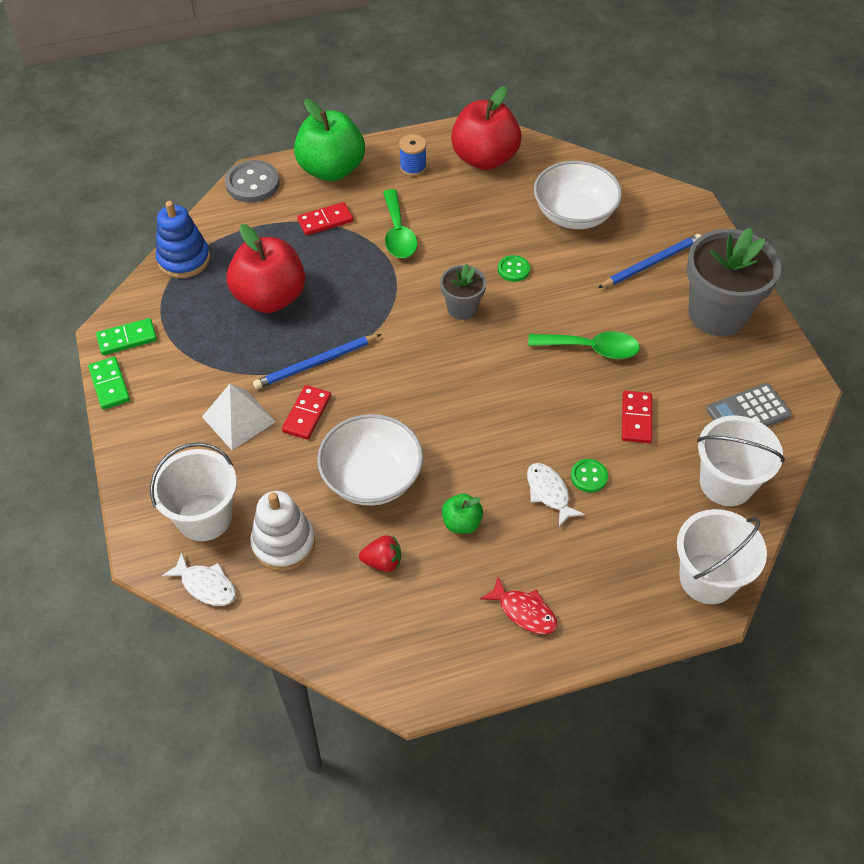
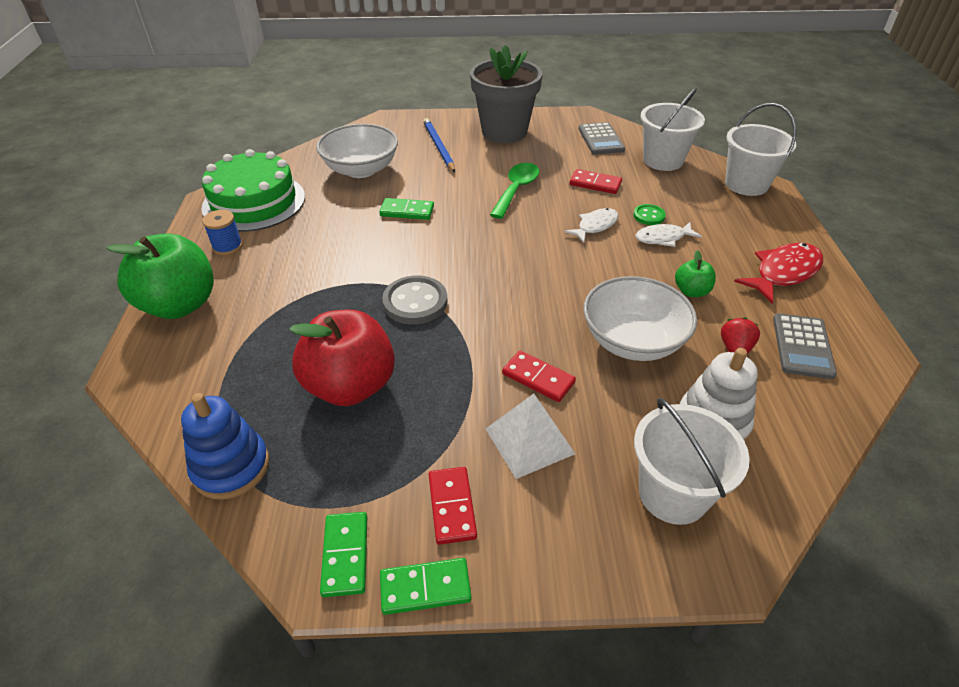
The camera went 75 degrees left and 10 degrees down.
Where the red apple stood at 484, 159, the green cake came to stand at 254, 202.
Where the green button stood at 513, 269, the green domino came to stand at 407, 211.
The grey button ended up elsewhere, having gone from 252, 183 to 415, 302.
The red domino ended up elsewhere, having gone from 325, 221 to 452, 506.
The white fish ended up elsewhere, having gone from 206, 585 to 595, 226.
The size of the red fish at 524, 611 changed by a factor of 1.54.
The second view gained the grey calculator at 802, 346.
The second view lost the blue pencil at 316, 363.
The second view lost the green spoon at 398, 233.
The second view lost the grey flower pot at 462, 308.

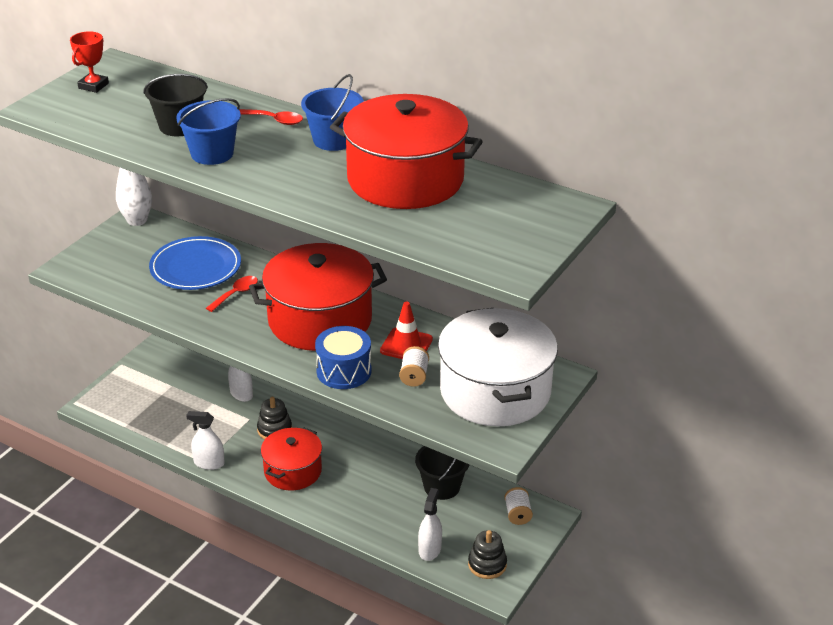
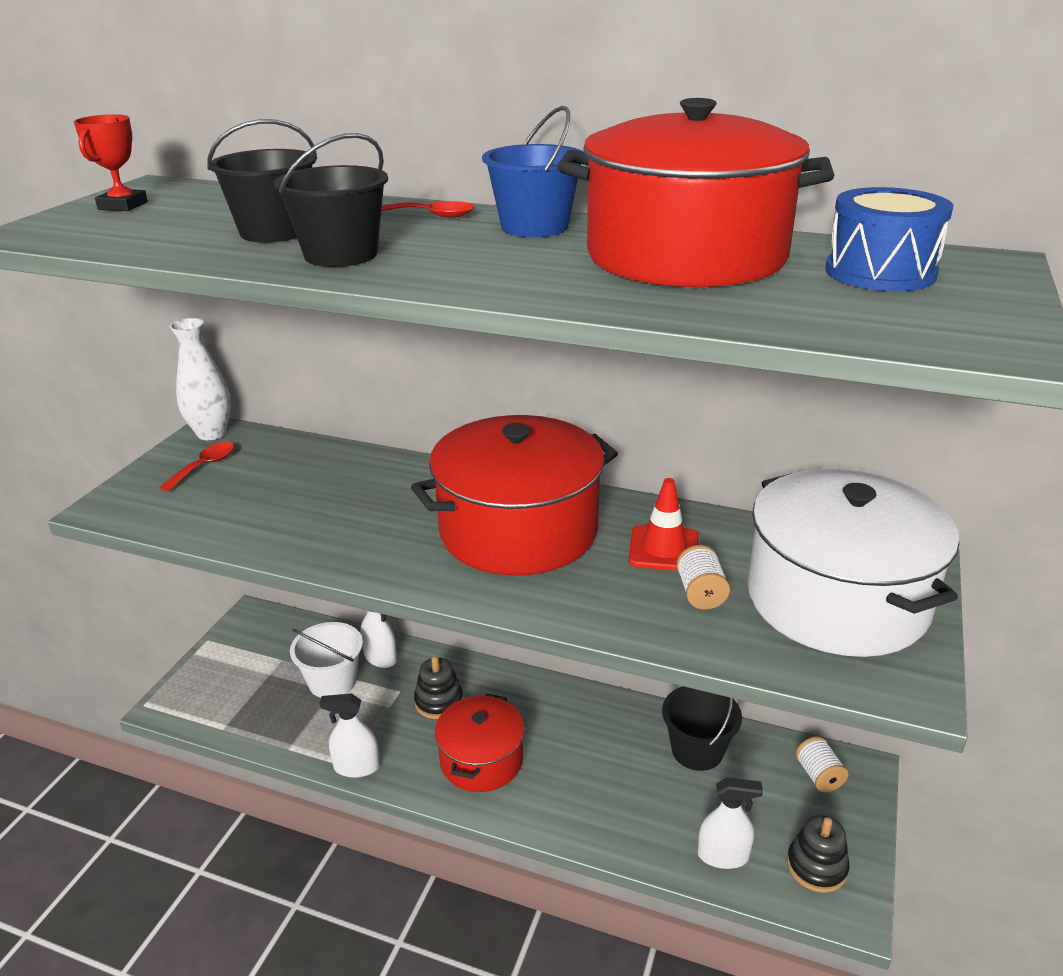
The camera went 10 degrees left and 5 degrees down.
The red spoon ended up elsewhere, having gone from 236, 294 to 205, 466.
What was the blue bucket at 212, 154 turned into the black bucket at 341, 255.
The second view gained the white bucket at 332, 681.
The white spray bottle at 430, 549 ended up facing another way, 90 degrees clockwise from before.
The blue drum ended up elsewhere, having gone from 344, 371 to 880, 272.
The second view lost the blue plate at 195, 267.

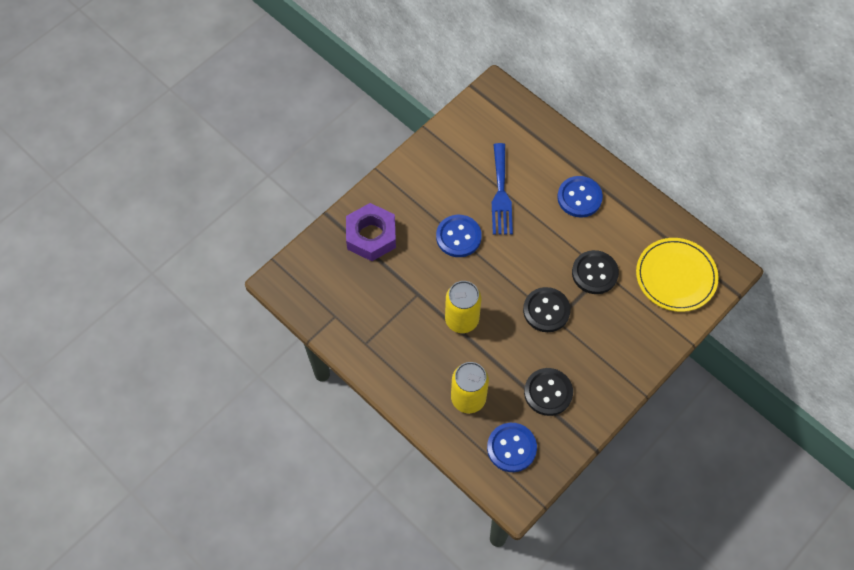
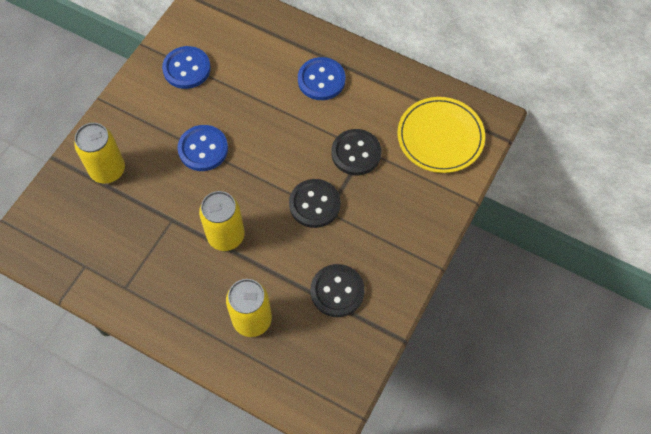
The camera went 15 degrees left and 0 degrees up.
Where the purple nut stood at 371, 236, the yellow can came to stand at 108, 170.
The blue button ended up elsewhere, having gone from 511, 448 to 186, 69.
The second view lost the blue fork at 501, 194.

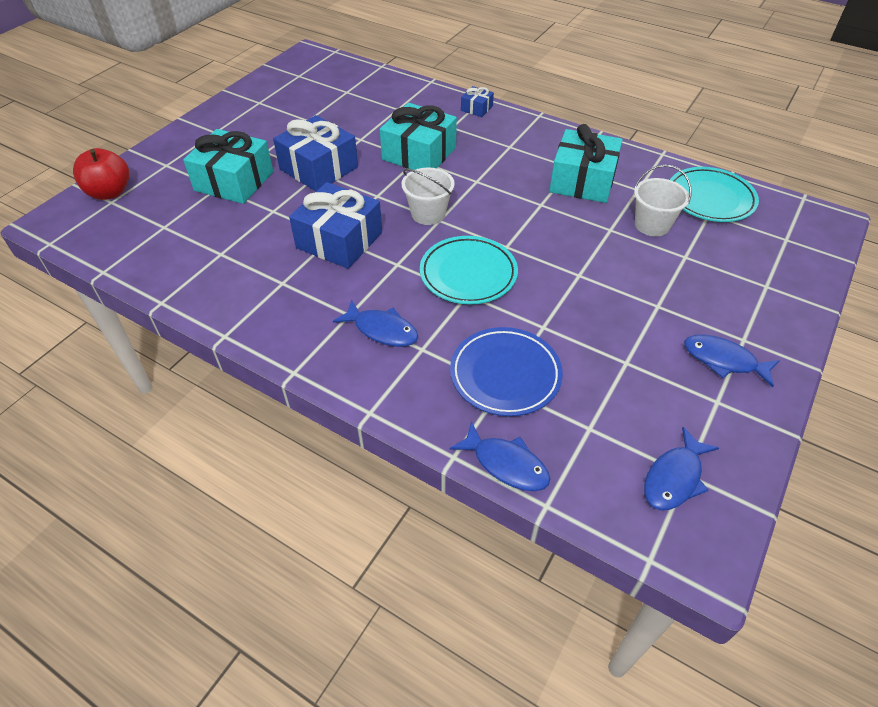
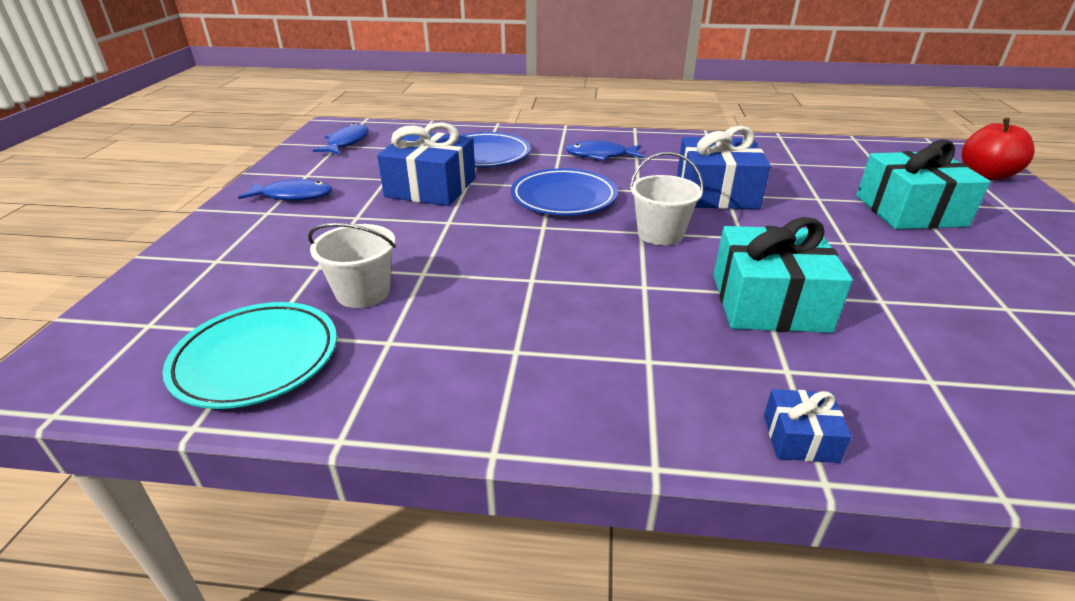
The camera went 155 degrees right and 15 degrees down.
The blue gift ended up elsewhere, having gone from 319, 168 to 431, 187.
What was the turquoise plate at 468, 274 turned into the blue plate at 563, 198.
The second view lost the blue fish at 506, 464.
The second view lost the turquoise gift at 582, 181.

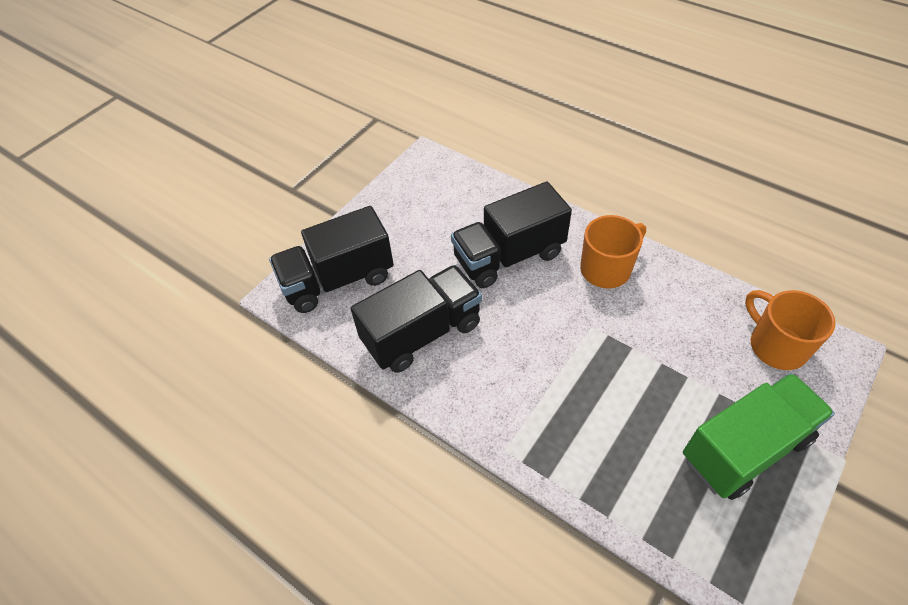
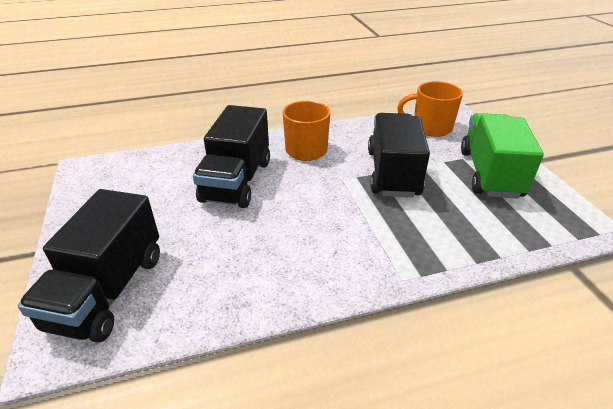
The camera went 55 degrees left and 15 degrees down.
The black truck ended up elsewhere, having gone from 422, 333 to 392, 173.

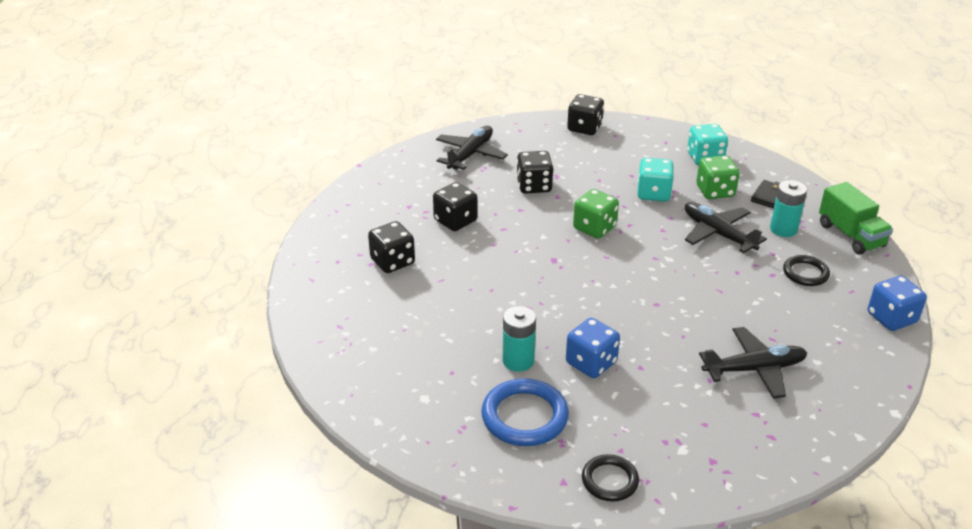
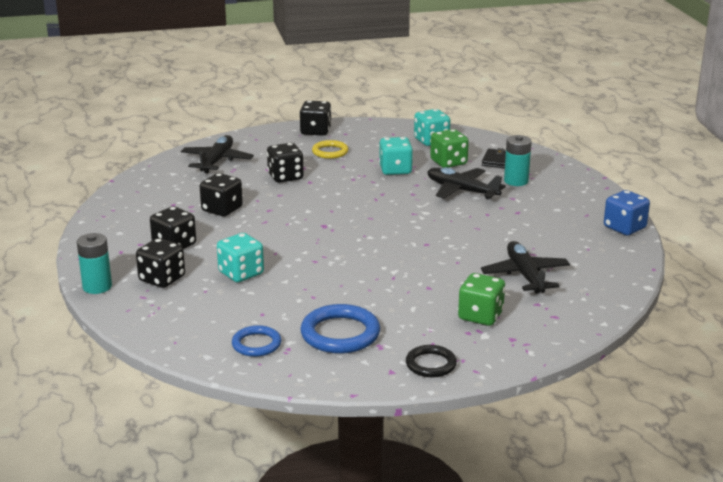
The camera went 15 degrees left and 10 degrees down.
The turquoise battery ended up elsewhere, having gone from 518, 361 to 97, 287.
The second view gained the black dice at 162, 279.
The second view gained the turquoise dice at 241, 273.
The second view gained the blue ring at 256, 344.
The second view gained the yellow ring at 330, 152.
The green dice ended up elsewhere, having gone from 594, 228 to 480, 316.
The black plane at 754, 369 ended up facing another way, 75 degrees counterclockwise from before.
The second view lost the blue dice at 591, 363.
The second view lost the black ring at 805, 273.
The second view lost the green truck at 850, 235.

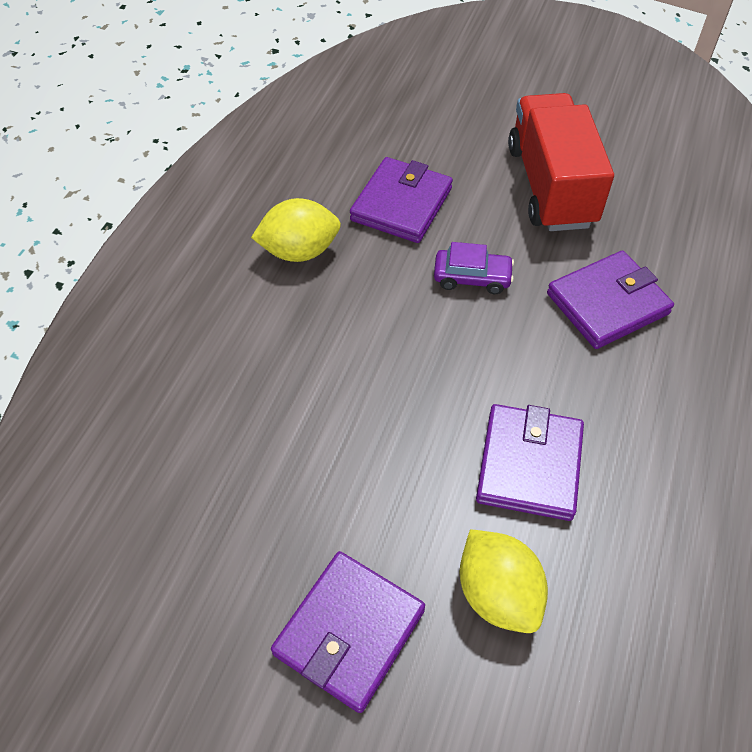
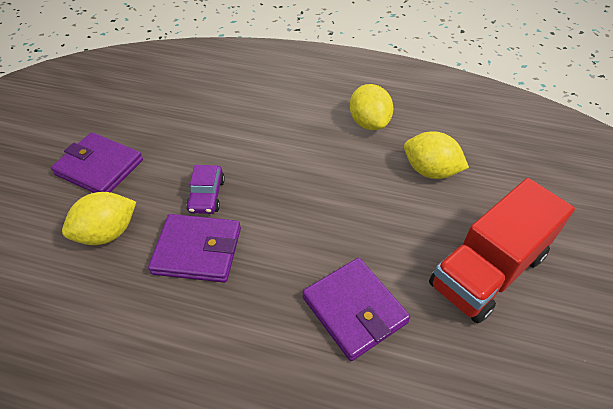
The camera went 85 degrees right and 5 degrees down.
The purple car ended up elsewhere, having gone from 472, 277 to 207, 195.
Where the purple wallet stood at 401, 204, the yellow lemon came to stand at 430, 171.
The red truck at 550, 186 ended up facing another way, 150 degrees clockwise from before.

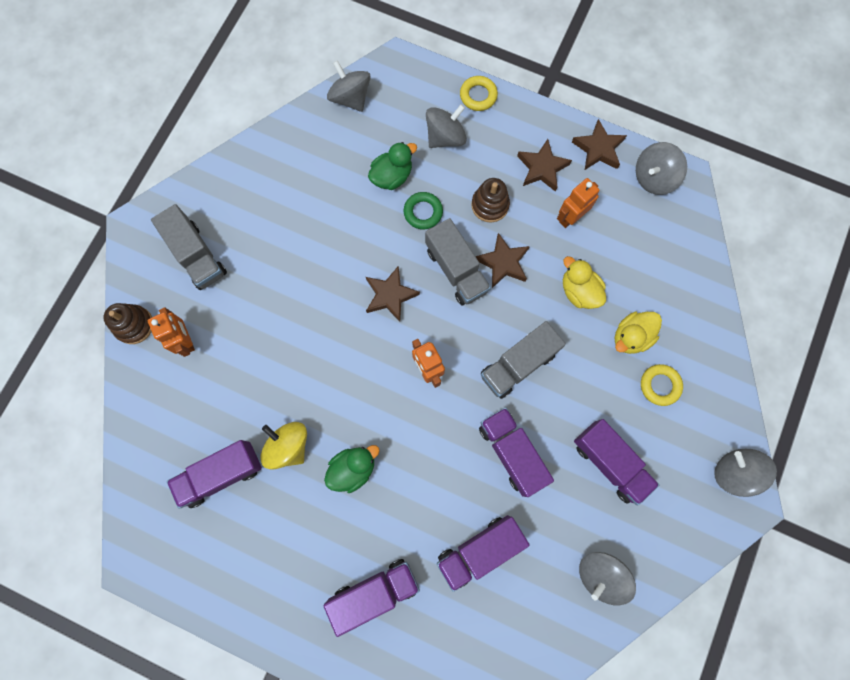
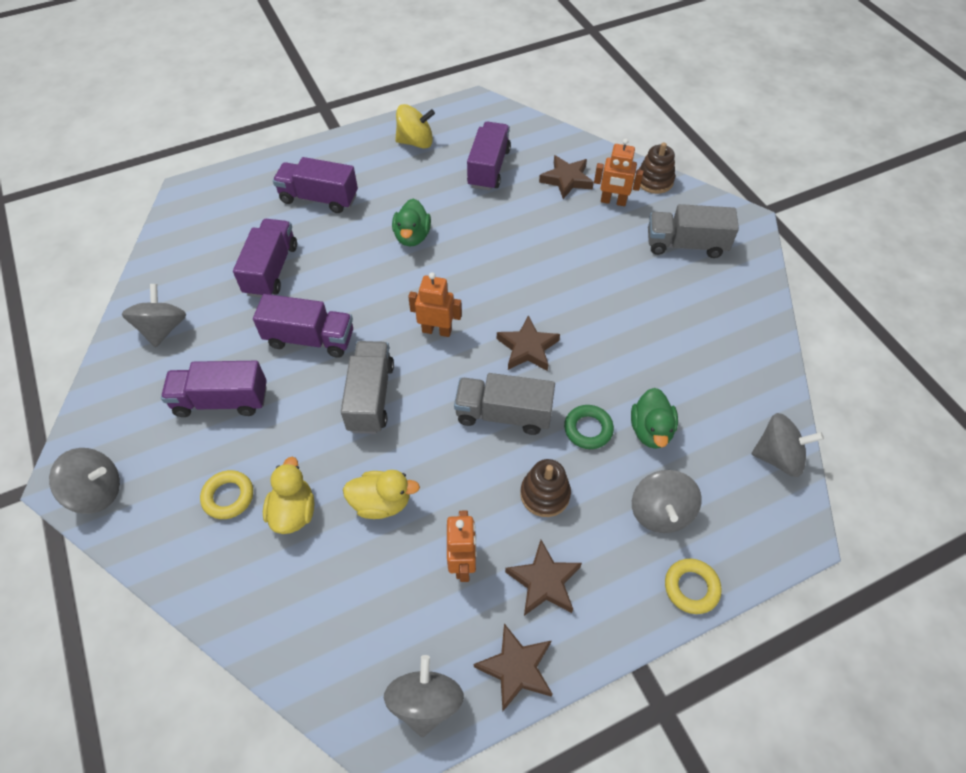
The camera went 130 degrees right and 20 degrees down.
The purple truck at 375, 592 ended up facing another way, 90 degrees clockwise from before.
The yellow spinning top ended up elsewhere, having gone from 288, 446 to 416, 142.
The brown star ended up elsewhere, having gone from 503, 263 to 566, 180.

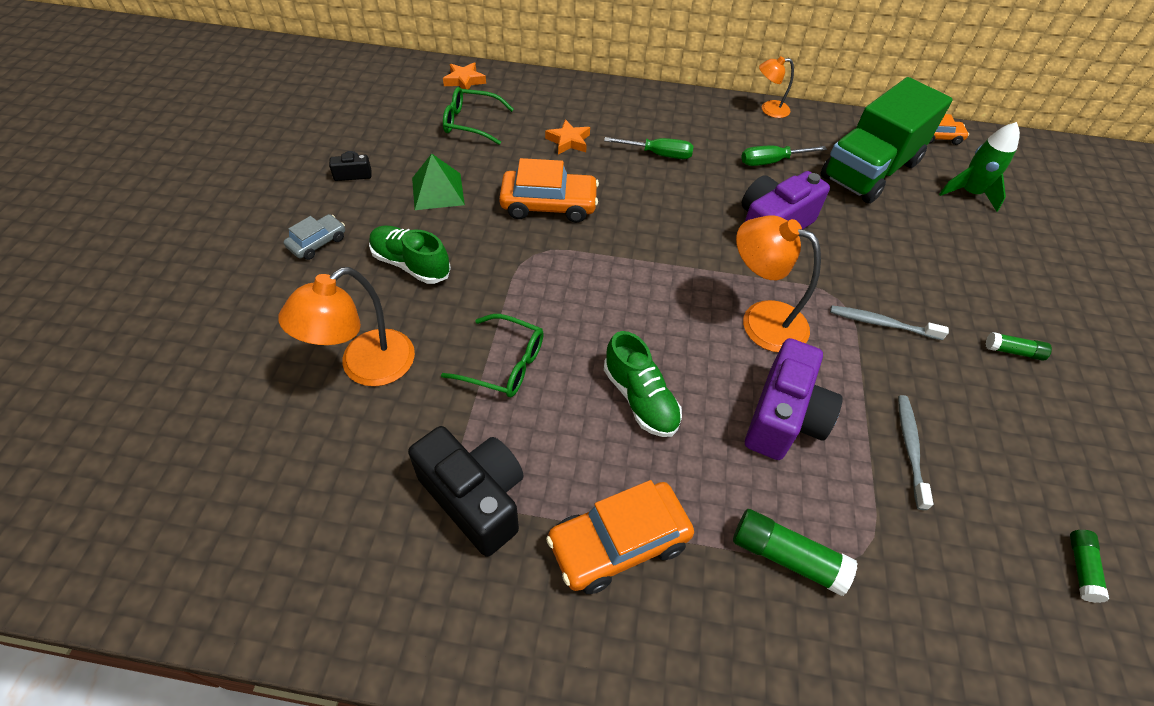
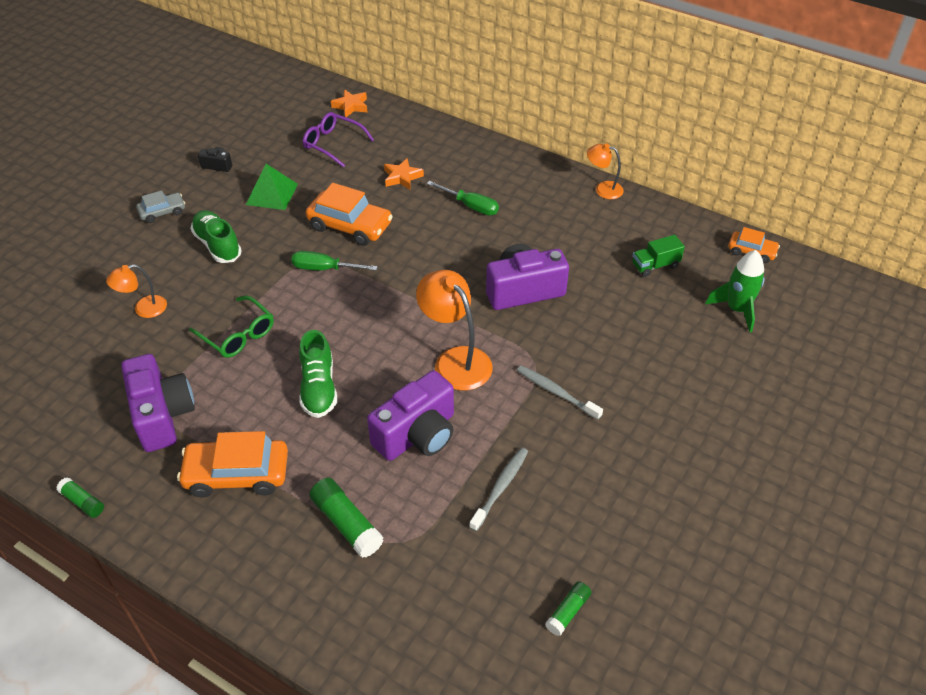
The camera went 25 degrees right and 5 degrees down.
The green glue stick ended up elsewhere, having gone from 1013, 351 to 83, 502.
The size of the orange lamp at 365, 367 changed by a factor of 0.58.
What was the black camera at 475, 498 turned into the purple camera at 162, 415.
The green screwdriver ended up elsewhere, having gone from 770, 162 to 324, 269.
What was the green glasses at 471, 123 turned into the purple glasses at 333, 144.
The size of the green truck at 870, 170 changed by a factor of 0.41.

